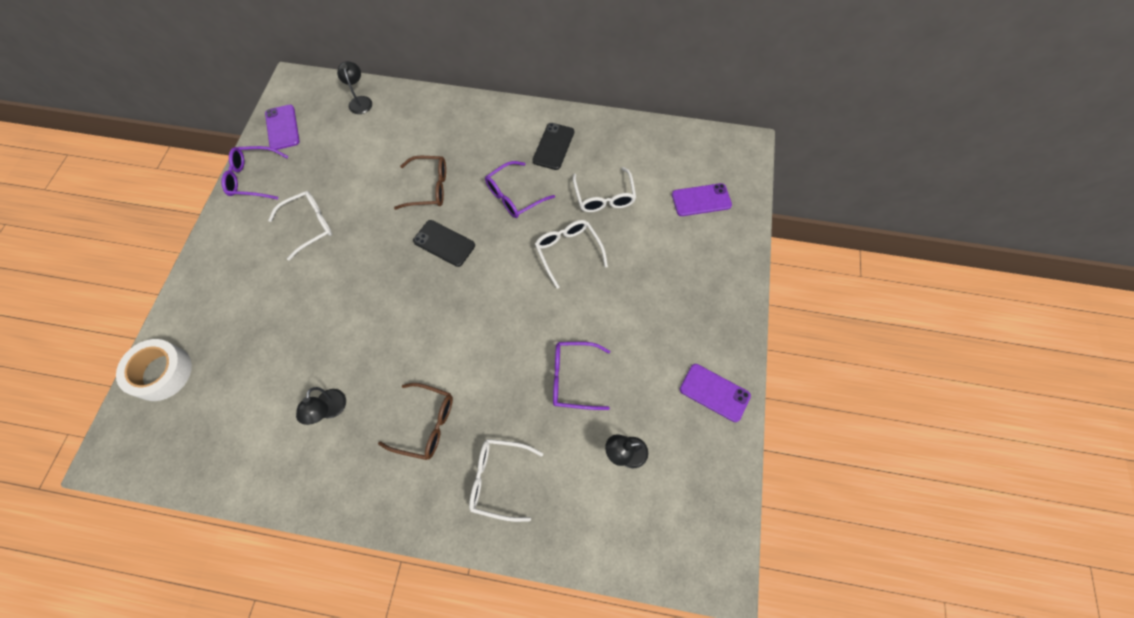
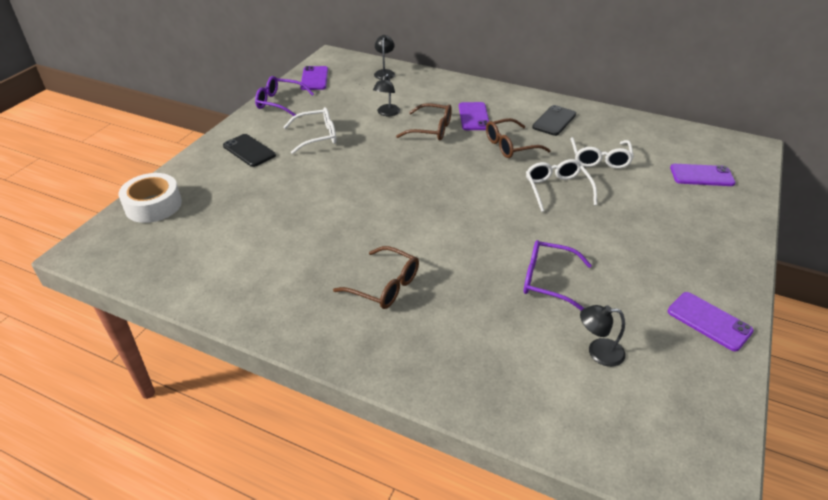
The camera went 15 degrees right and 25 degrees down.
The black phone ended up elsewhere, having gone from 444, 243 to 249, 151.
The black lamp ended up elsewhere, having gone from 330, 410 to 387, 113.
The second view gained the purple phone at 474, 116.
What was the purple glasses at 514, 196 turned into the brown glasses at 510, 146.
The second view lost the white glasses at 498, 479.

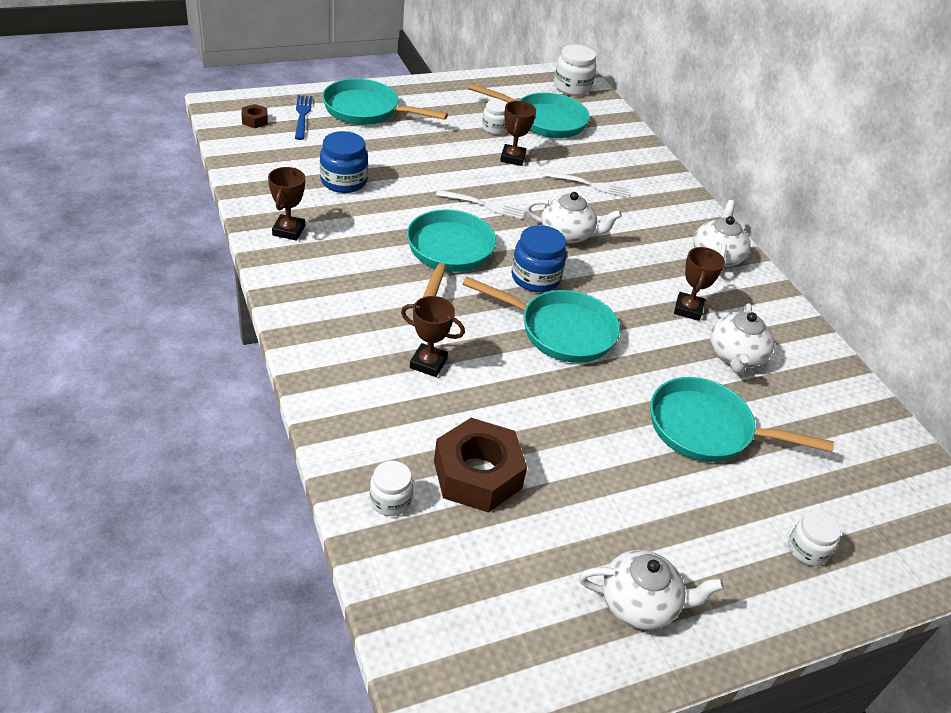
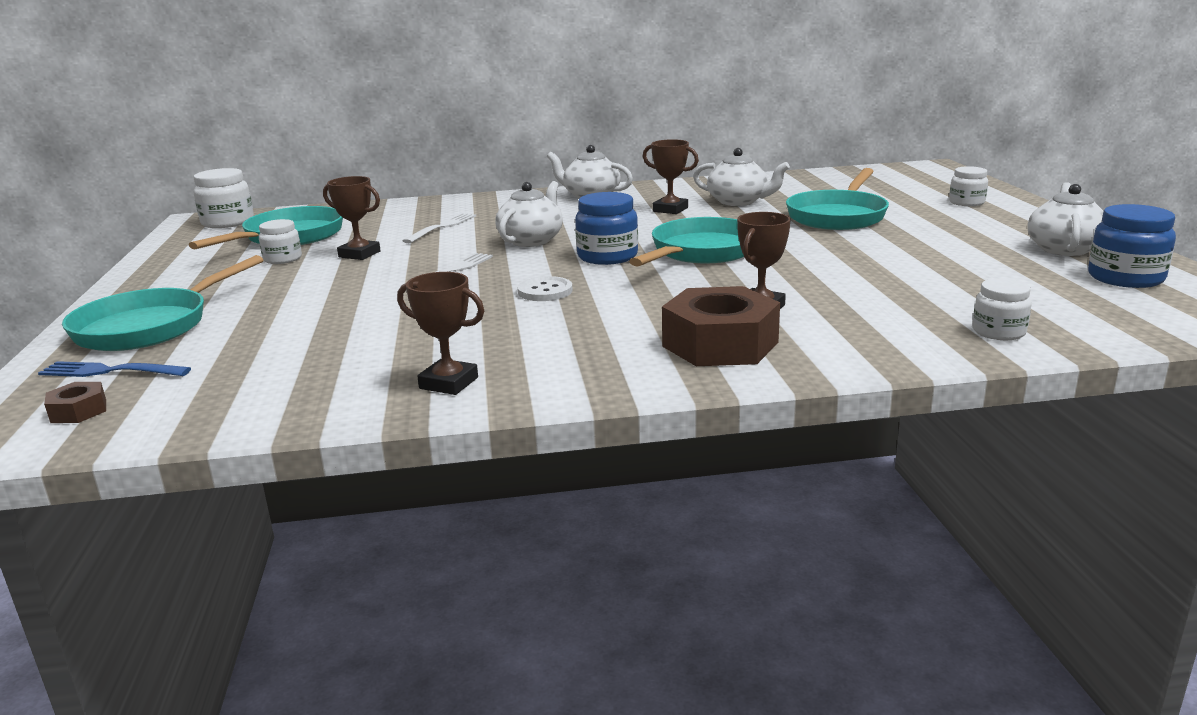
The camera went 70 degrees left and 20 degrees down.
Where the turquoise pan stood at 448, 252, the white button came to stand at 545, 291.
The brown nut ended up elsewhere, having gone from 477, 474 to 720, 344.
The blue jar ended up elsewhere, having gone from 343, 181 to 1125, 278.

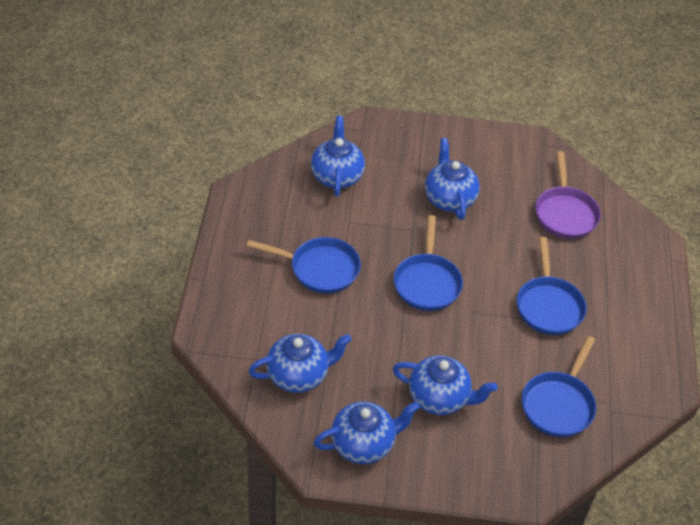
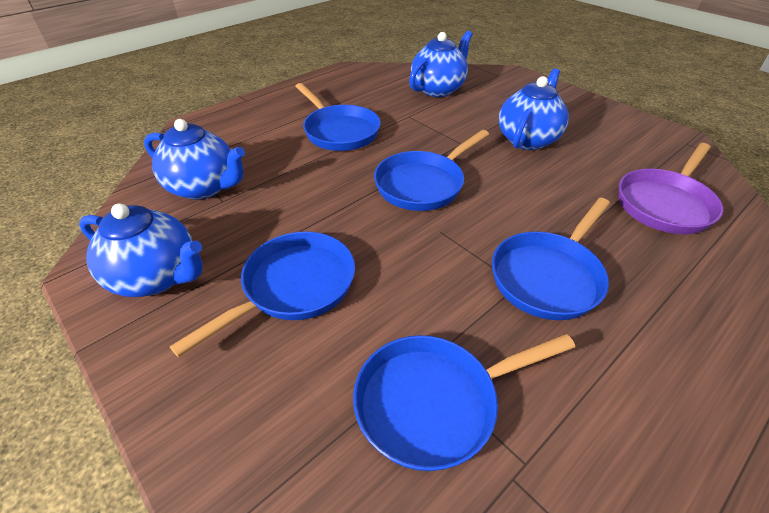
The camera went 45 degrees right and 5 degrees down.
Where the blue teapot stood at 440, 398, the blue pan came to stand at 293, 287.

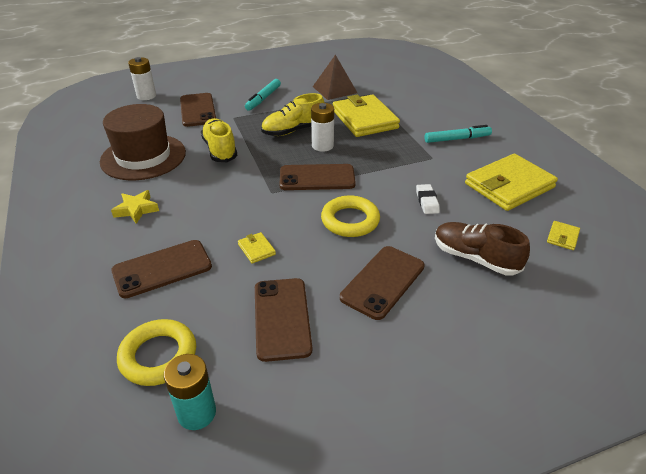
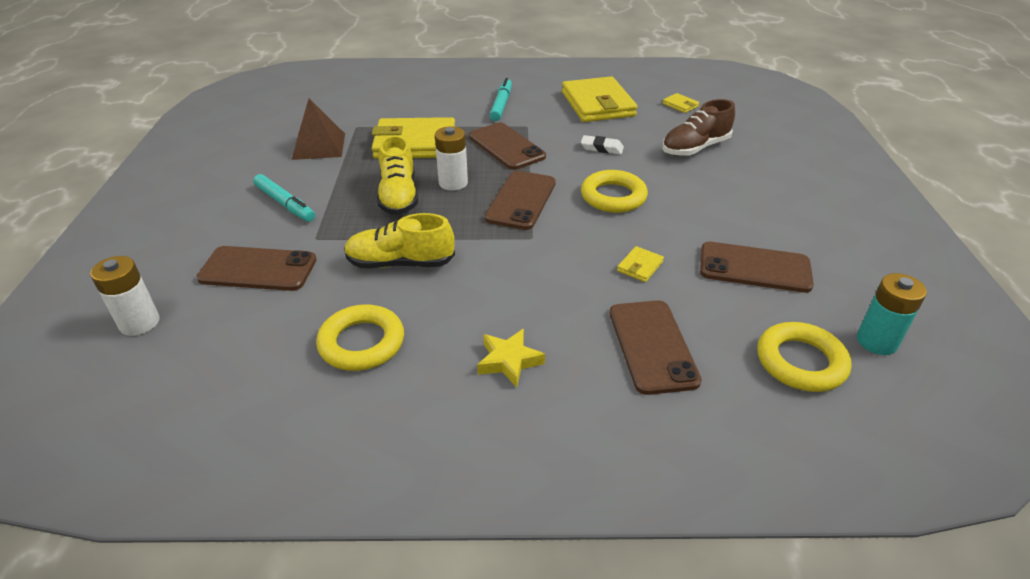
The camera went 70 degrees left and 0 degrees up.
Where the brown hat stood at 143, 157, the yellow ring came to stand at 362, 343.
The brown phone ended up elsewhere, having gone from 382, 282 to 506, 147.
The yellow wallet at 256, 249 ended up facing another way, 45 degrees counterclockwise from before.

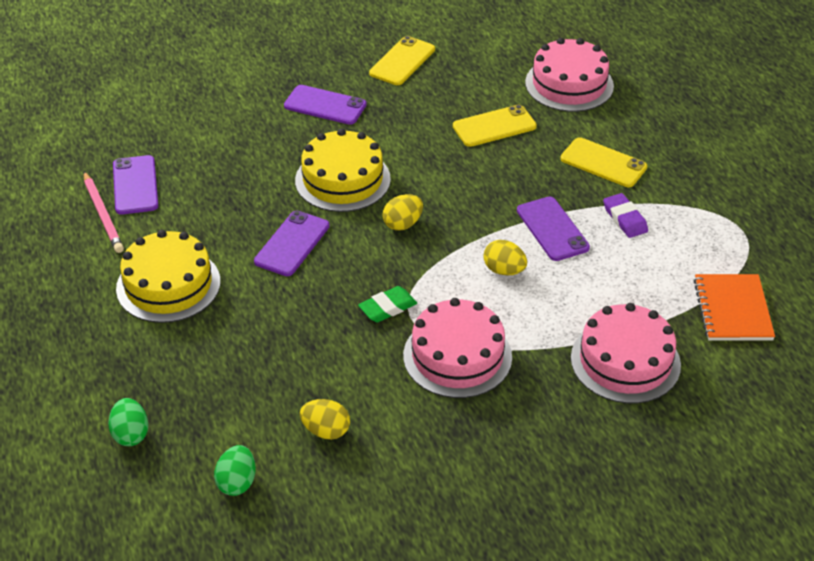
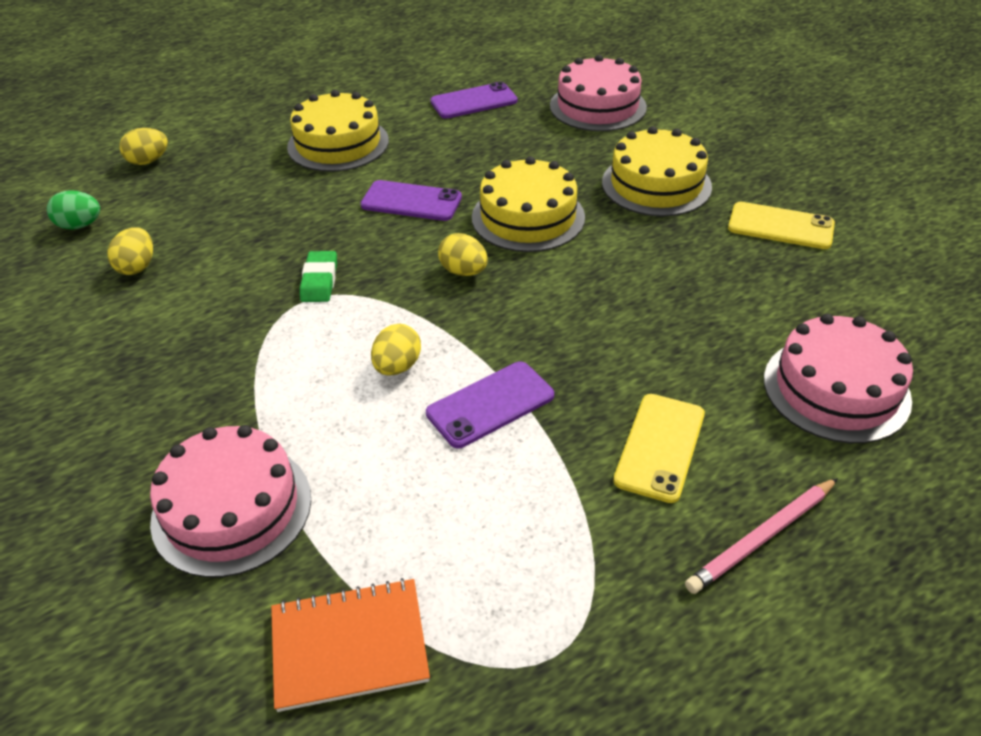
The camera went 80 degrees right and 0 degrees up.
What was the green egg at 131, 434 turned into the yellow egg at 148, 161.
The green eraser at 387, 307 ended up facing another way, 45 degrees clockwise from before.
The pink cake ended up elsewhere, having gone from 457, 356 to 597, 106.
Where the purple phone stood at 325, 105, the yellow cake came to stand at 656, 184.
The pink pencil ended up elsewhere, having gone from 102, 214 to 762, 537.
The second view lost the yellow phone at 494, 126.
The second view lost the purple eraser at 625, 219.

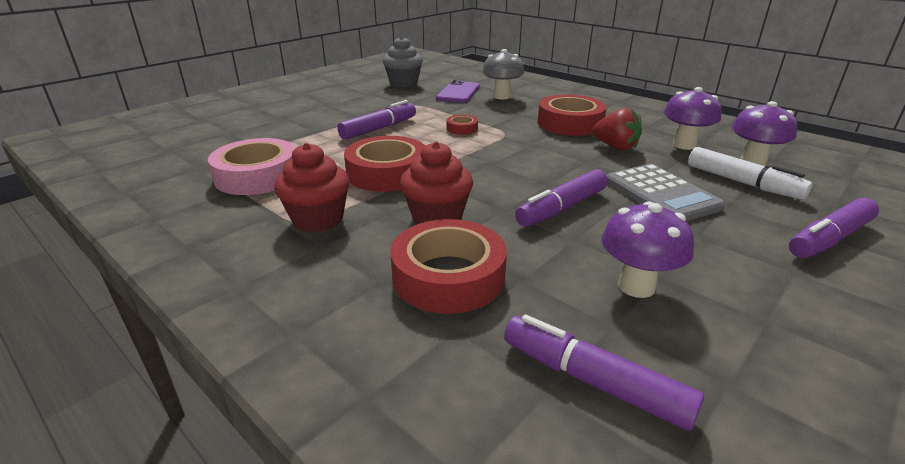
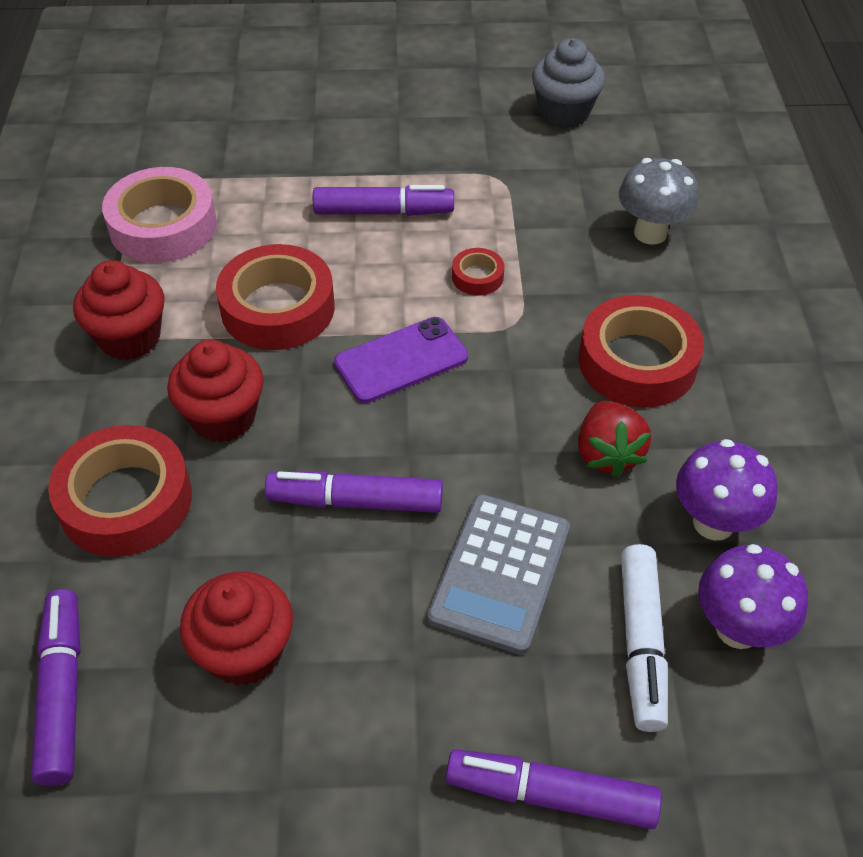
The camera went 45 degrees right and 20 degrees up.
Where the purple mushroom stood at 636, 286, the red cupcake came to stand at 245, 651.
The purple phone ended up elsewhere, having gone from 458, 92 to 401, 360.

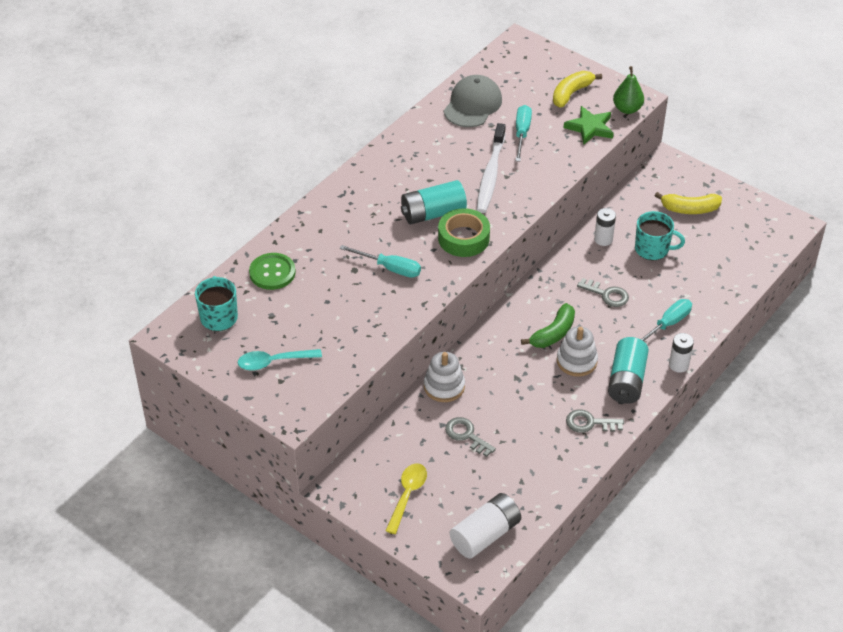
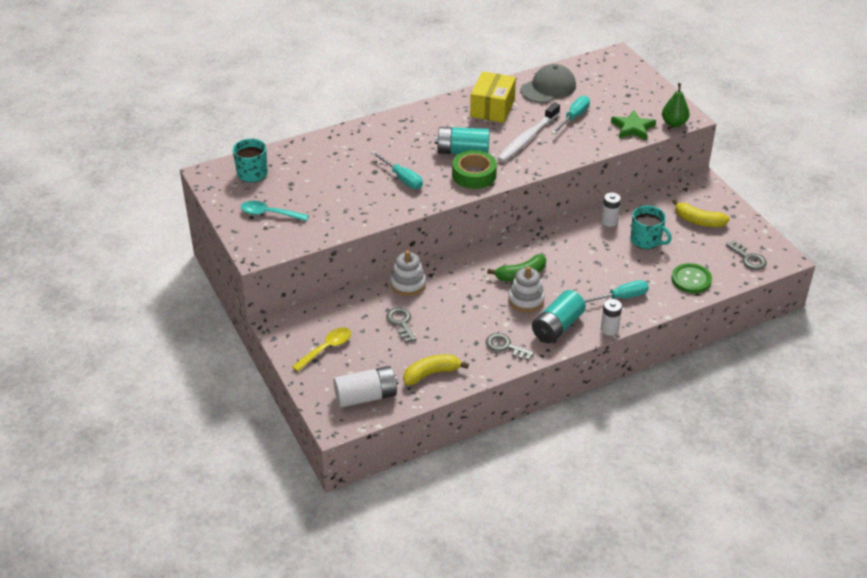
The camera went 25 degrees right and 5 degrees down.
The yellow banana ended up elsewhere, having gone from 571, 93 to 431, 374.
The second view gained the yellow box at 492, 108.
The green button ended up elsewhere, having gone from 272, 272 to 691, 279.
The grey key ended up elsewhere, having gone from 606, 294 to 748, 258.

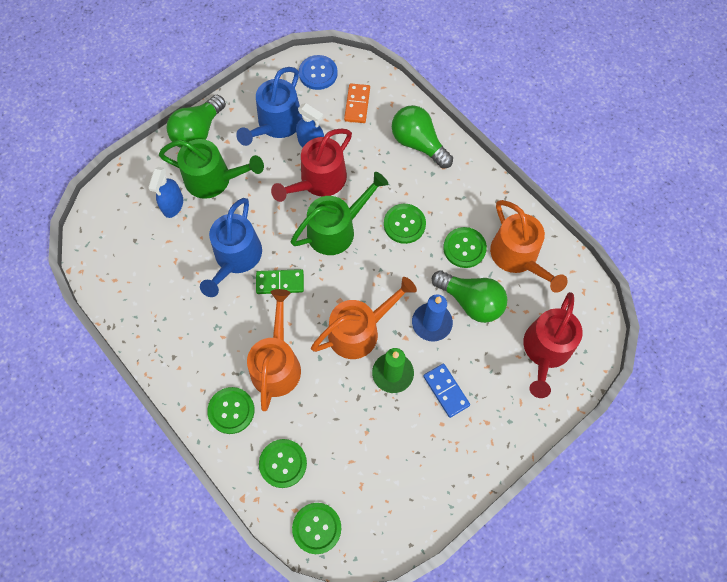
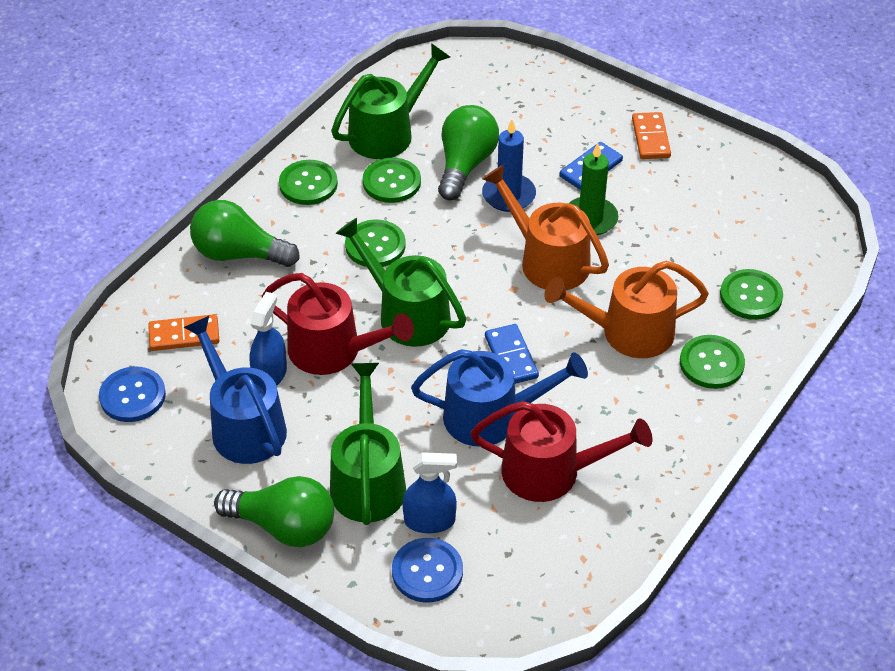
The camera went 105 degrees left and 20 degrees down.
The blue watering can at 276, 124 ended up facing another way, 135 degrees counterclockwise from before.
The green light bulb at 418, 144 ended up facing another way, 75 degrees clockwise from before.
The green button ended up elsewhere, having gone from 317, 528 to 308, 184.
What was the orange watering can at 517, 257 turned into the green watering can at 387, 133.
The second view gained the blue button at 427, 571.
The red watering can ended up elsewhere, having gone from 545, 350 to 551, 472.
What was the green domino at 280, 282 turned into the blue domino at 511, 357.
The second view gained the orange domino at 650, 138.

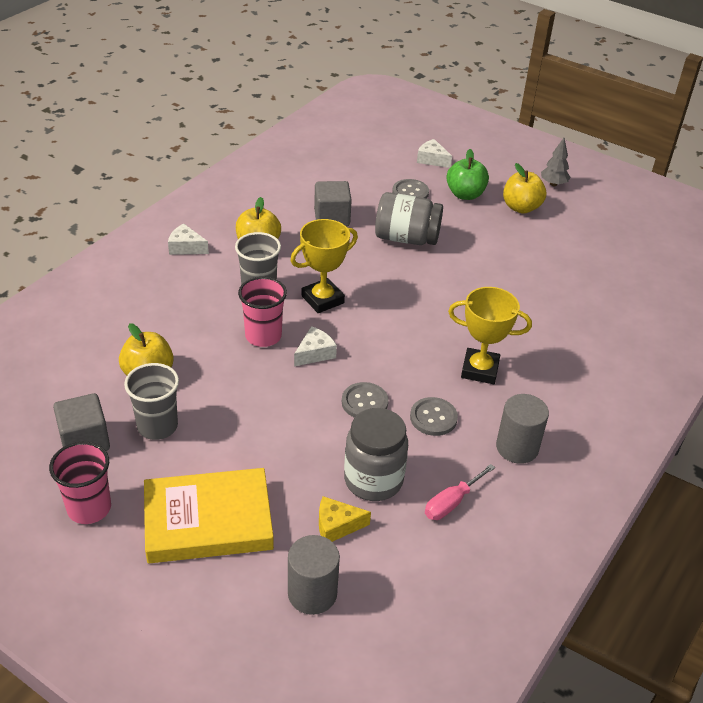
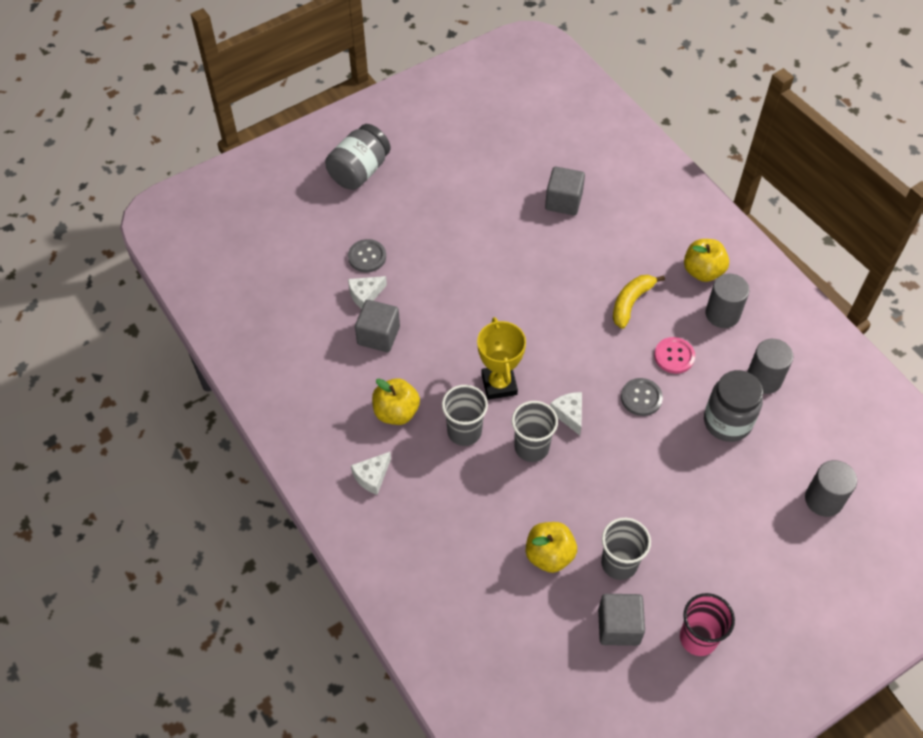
The camera went 65 degrees left and 15 degrees up.
The grey jar ended up elsewhere, having gone from 406, 238 to 359, 171.
The white cheese ended up elsewhere, having gone from 432, 160 to 365, 295.
What was the pink cup at 263, 336 turned into the grey cup at 531, 447.
The second view gained the grey cube at 563, 201.
Where the yellow trophy stood at 480, 370, the yellow banana came to stand at 631, 302.
What was the grey button at 433, 418 turned into the pink button at 674, 356.
The yellow apple ended up elsewhere, having gone from 521, 207 to 703, 271.
Where the pink screwdriver stood at 451, 502, the grey cylinder came to stand at 764, 379.
The second view lost the yellow book at 208, 521.
The second view lost the yellow cheese at 337, 526.
The second view lost the green apple at 465, 194.
The second view lost the grey tree at 553, 184.

